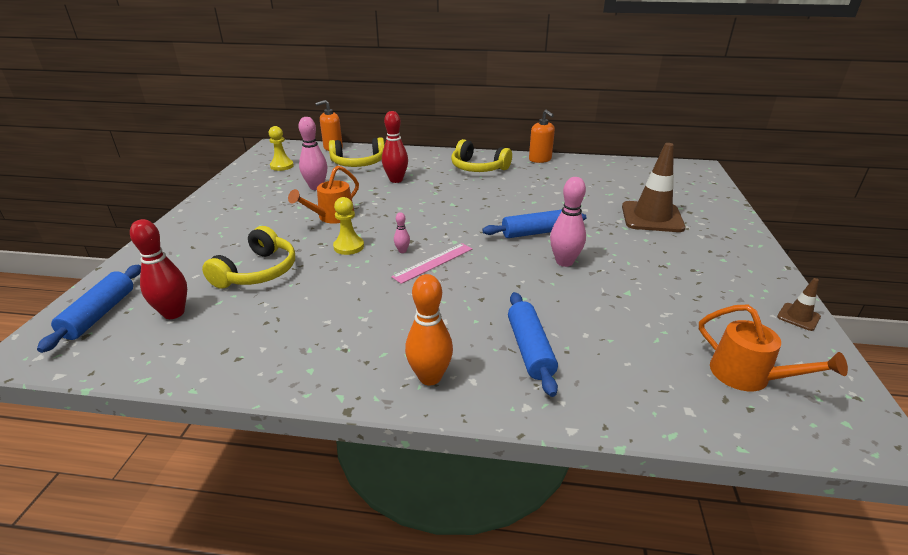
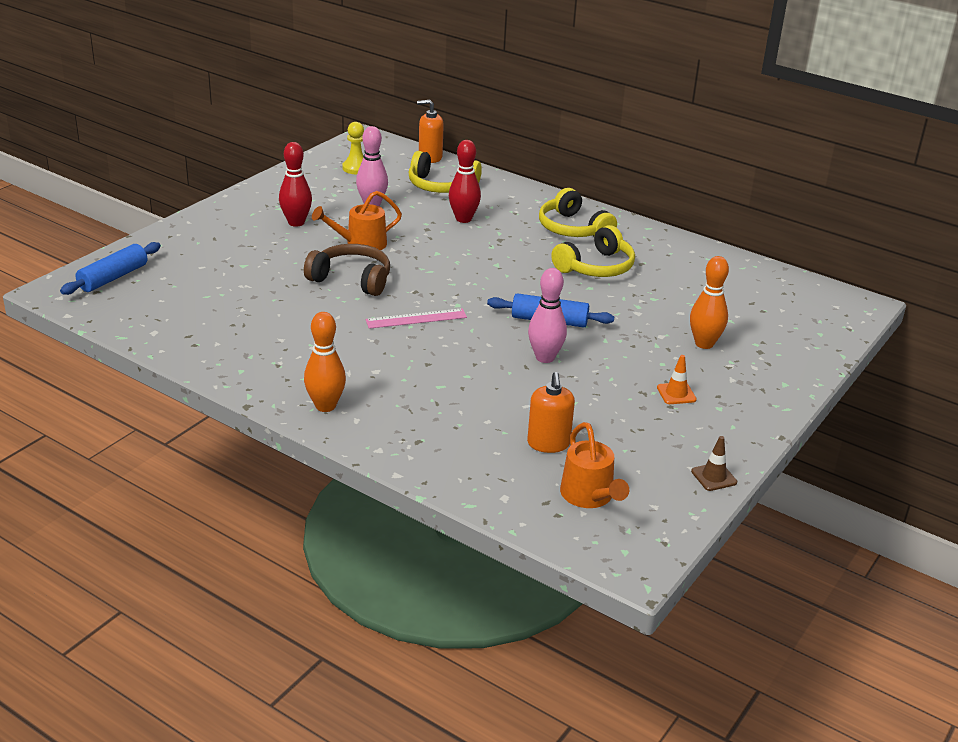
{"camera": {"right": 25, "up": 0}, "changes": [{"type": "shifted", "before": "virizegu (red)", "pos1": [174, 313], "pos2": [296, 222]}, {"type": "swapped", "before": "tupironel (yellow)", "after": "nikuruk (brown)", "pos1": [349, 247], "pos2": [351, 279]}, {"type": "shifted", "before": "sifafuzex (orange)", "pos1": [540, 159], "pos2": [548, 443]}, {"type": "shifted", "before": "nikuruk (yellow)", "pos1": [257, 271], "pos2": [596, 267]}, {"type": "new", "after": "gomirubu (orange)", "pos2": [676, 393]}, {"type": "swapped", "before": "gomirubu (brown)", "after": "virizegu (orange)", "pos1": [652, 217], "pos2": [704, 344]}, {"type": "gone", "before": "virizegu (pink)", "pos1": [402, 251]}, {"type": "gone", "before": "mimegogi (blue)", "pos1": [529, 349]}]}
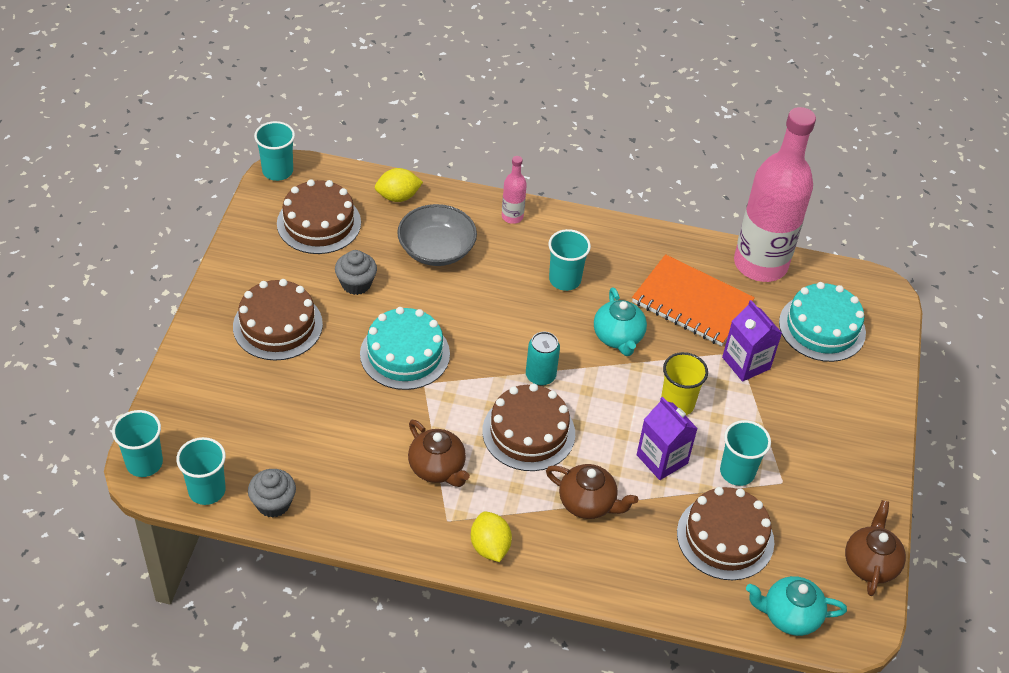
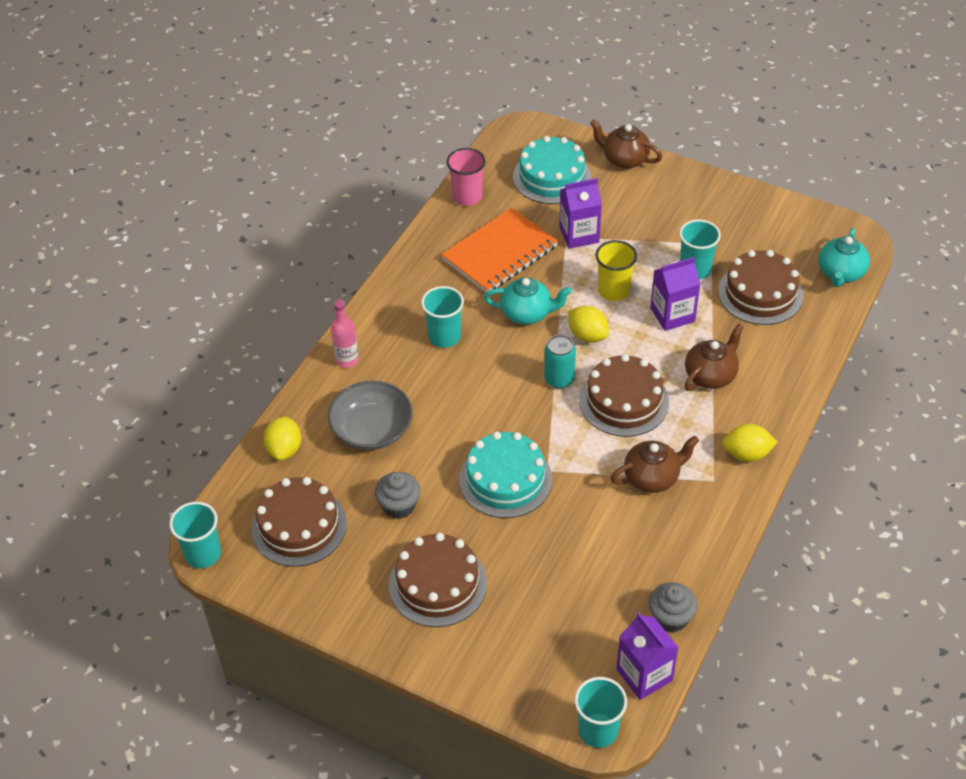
{"camera": {"right": -70, "up": 0}, "changes": [{"type": "swapped", "before": "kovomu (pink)", "after": "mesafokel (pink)", "pos1": [760, 264], "pos2": [467, 197]}, {"type": "new", "after": "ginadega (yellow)", "pos2": [587, 335]}, {"type": "shifted", "before": "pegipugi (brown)", "pos1": [870, 564], "pos2": [624, 159]}, {"type": "swapped", "before": "mesafokel (turquoise)", "after": "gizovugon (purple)", "pos1": [207, 490], "pos2": [644, 675]}]}
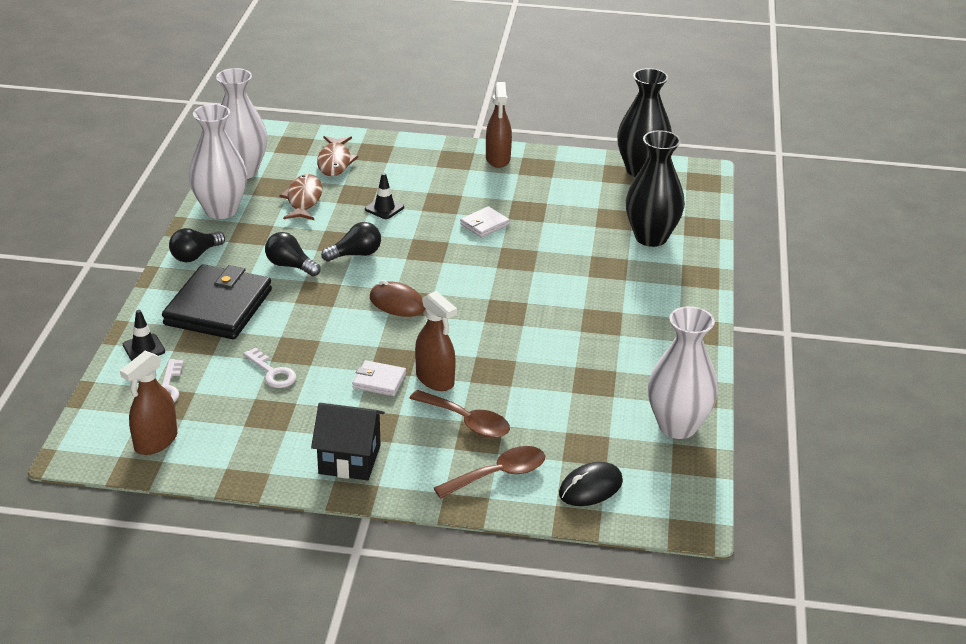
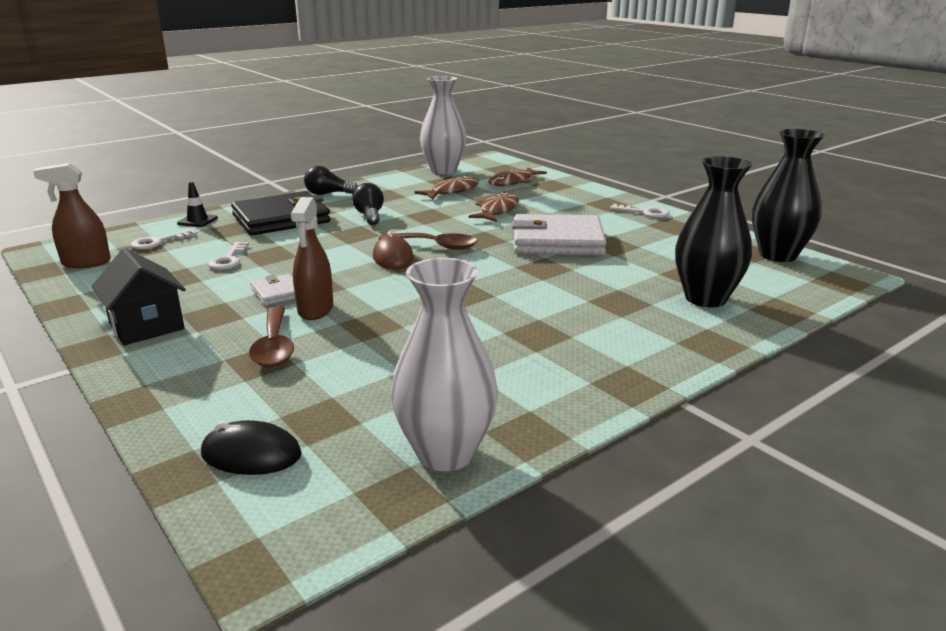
{"camera": {"right": 45, "up": -10}, "changes": [{"type": "shifted", "before": "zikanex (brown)", "pos1": [498, 474], "pos2": [436, 246]}, {"type": "swapped", "before": "gomirubu (black)", "after": "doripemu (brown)", "pos1": [384, 208], "pos2": [497, 210]}, {"type": "scaled", "before": "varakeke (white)", "pos1": [484, 224], "pos2": [557, 241], "scale": 2.16}, {"type": "swapped", "before": "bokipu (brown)", "after": "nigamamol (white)", "pos1": [498, 159], "pos2": [645, 213]}, {"type": "gone", "before": "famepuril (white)", "pos1": [221, 210]}, {"type": "gone", "before": "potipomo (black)", "pos1": [356, 254]}]}
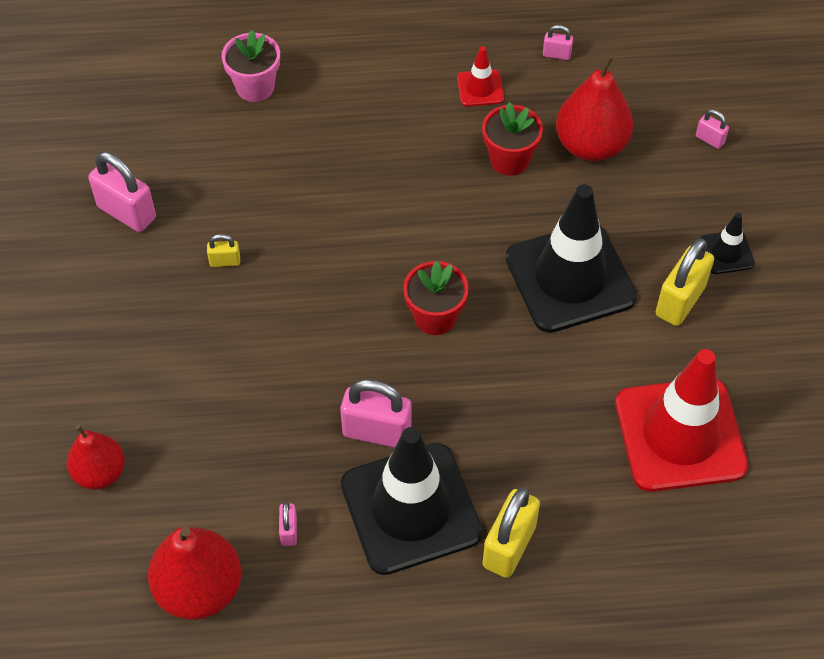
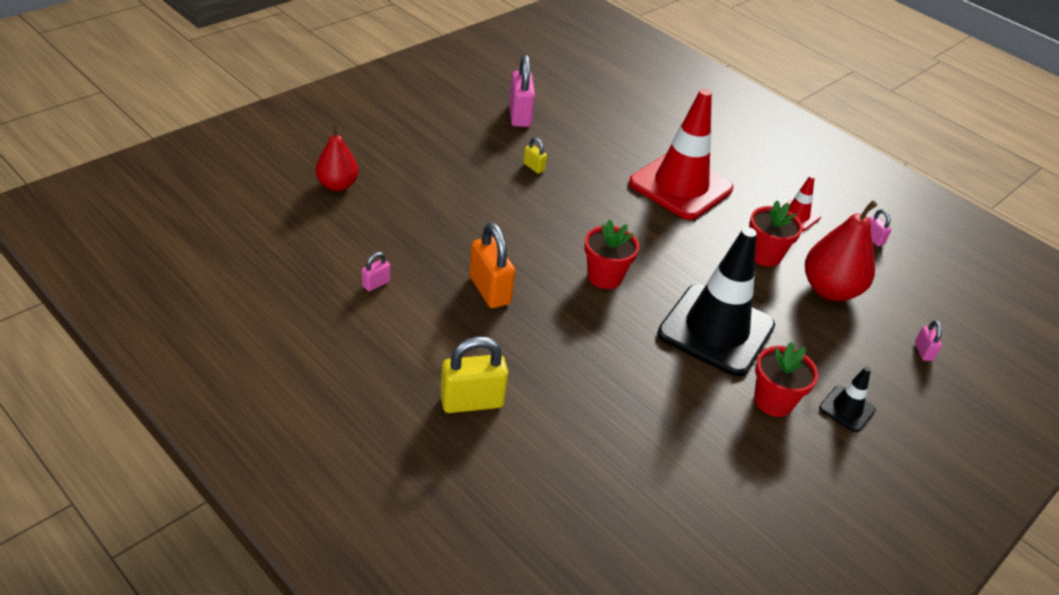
{"camera": {"right": 45, "up": -15}, "changes": [{"type": "repainted", "before": "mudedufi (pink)", "after": "mudedufi (orange)", "pos1": [377, 432], "pos2": [489, 290]}, {"type": "shifted", "before": "gomirubu (red)", "pos1": [680, 435], "pos2": [680, 186]}, {"type": "swapped", "before": "mudedufi (yellow)", "after": "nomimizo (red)", "pos1": [680, 301], "pos2": [773, 401]}, {"type": "gone", "before": "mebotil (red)", "pos1": [199, 589]}, {"type": "gone", "before": "nomimizo (pink)", "pos1": [255, 87]}, {"type": "gone", "before": "gomirubu (black)", "pos1": [411, 508]}]}
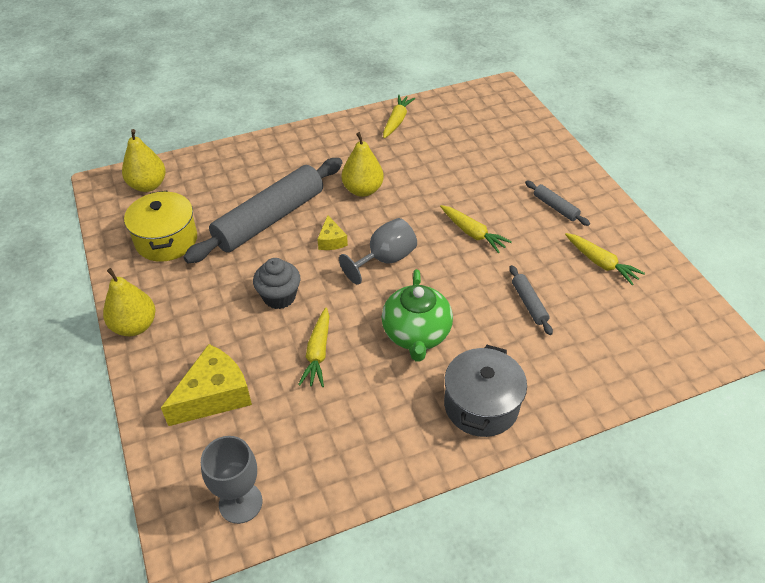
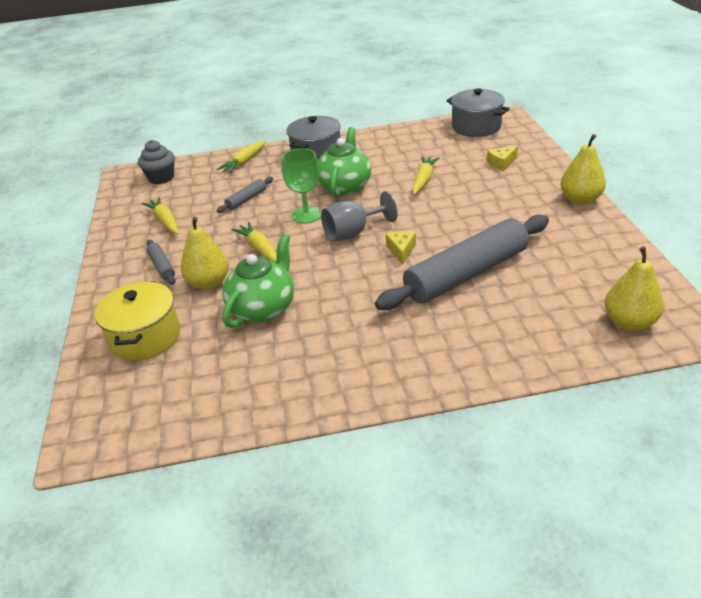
{"camera": {"right": -165, "up": -10}, "changes": [{"type": "shifted", "before": "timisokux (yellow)", "pos1": [166, 240], "pos2": [145, 337]}, {"type": "shifted", "before": "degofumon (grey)", "pos1": [279, 297], "pos2": [161, 178]}, {"type": "shifted", "before": "mebotil (yellow)", "pos1": [363, 190], "pos2": [209, 283]}, {"type": "shifted", "before": "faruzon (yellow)", "pos1": [396, 121], "pos2": [244, 162]}, {"type": "rotated", "before": "mimegogi (grey)", "pos1": [529, 303], "pos2": [246, 199], "turn": 45}, {"type": "new", "after": "pegipugi (green)", "pos2": [263, 308]}, {"type": "new", "after": "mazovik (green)", "pos2": [306, 215]}, {"type": "swapped", "before": "mazovik (grey)", "after": "timisokux (grey)", "pos1": [240, 502], "pos2": [476, 126]}, {"type": "scaled", "before": "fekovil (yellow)", "pos1": [214, 395], "pos2": [501, 163], "scale": 0.52}]}
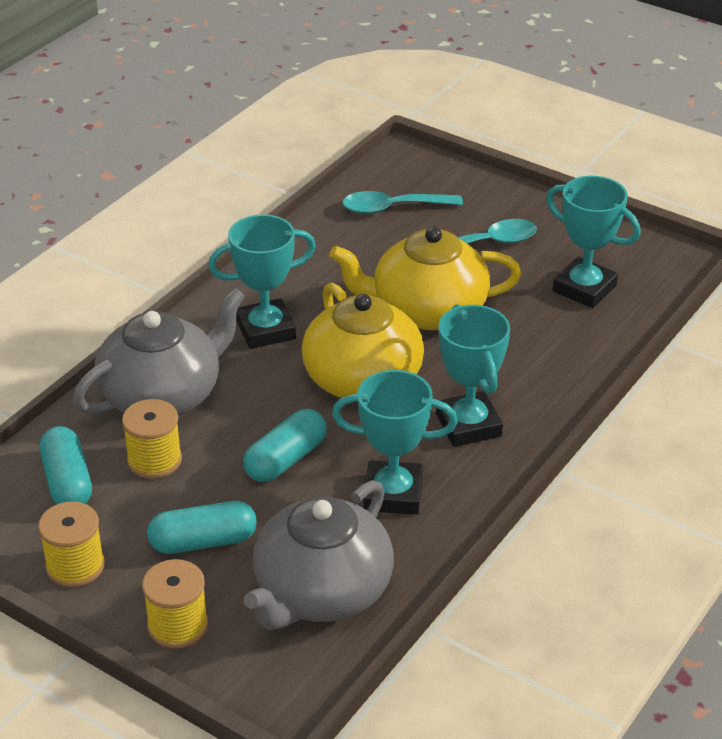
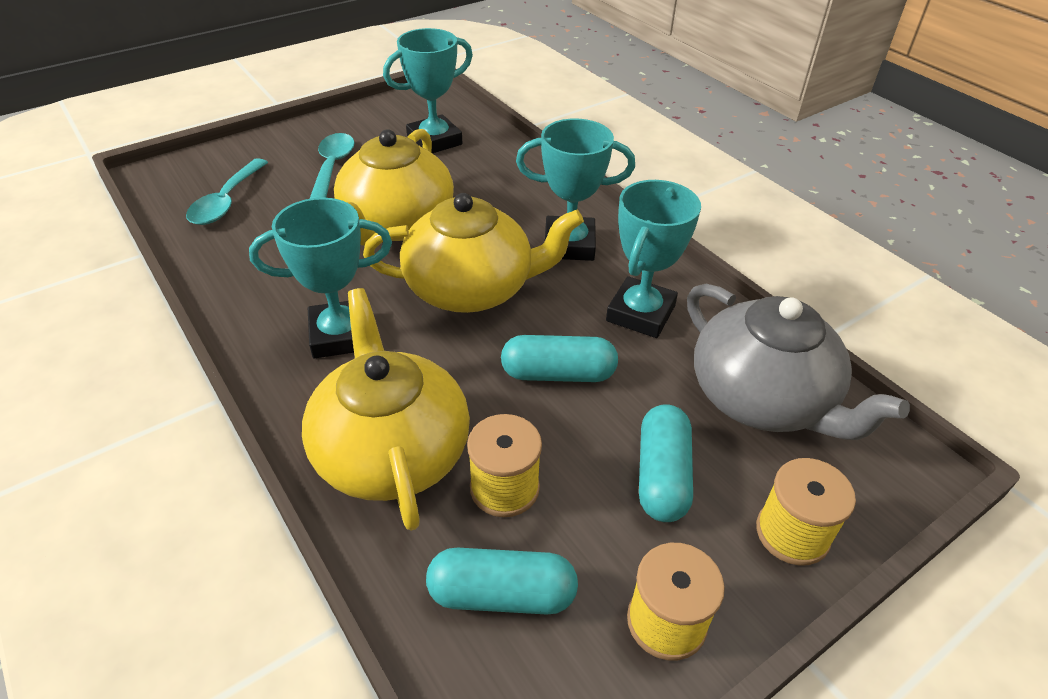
{"camera": {"right": -70, "up": 5}, "changes": [{"type": "rotated", "before": "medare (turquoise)", "pos1": [266, 330], "pos2": [340, 335], "turn": 75}, {"type": "repainted", "before": "pegipugi (grey)", "after": "pegipugi (yellow)", "pos1": [163, 395], "pos2": [391, 451]}, {"type": "rotated", "before": "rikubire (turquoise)", "pos1": [286, 459], "pos2": [558, 374], "turn": -60}]}
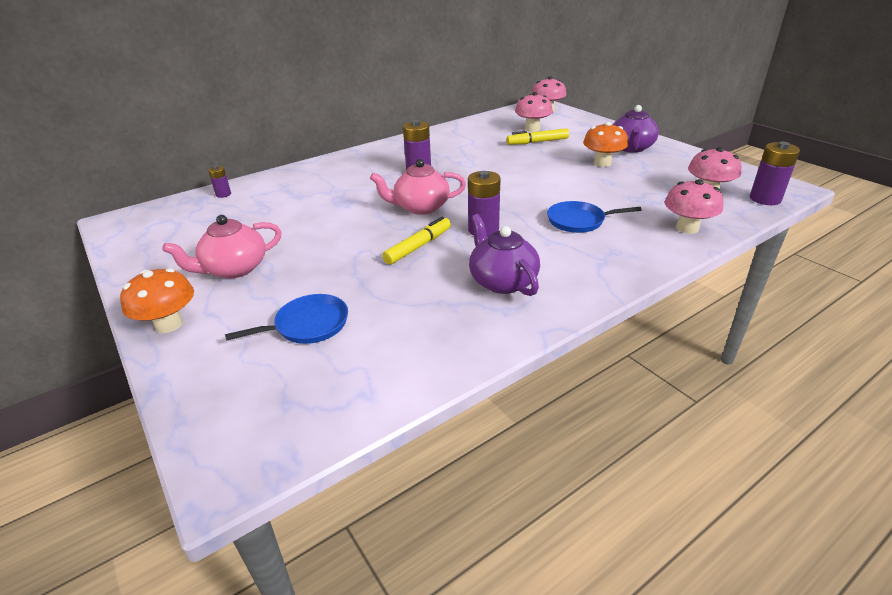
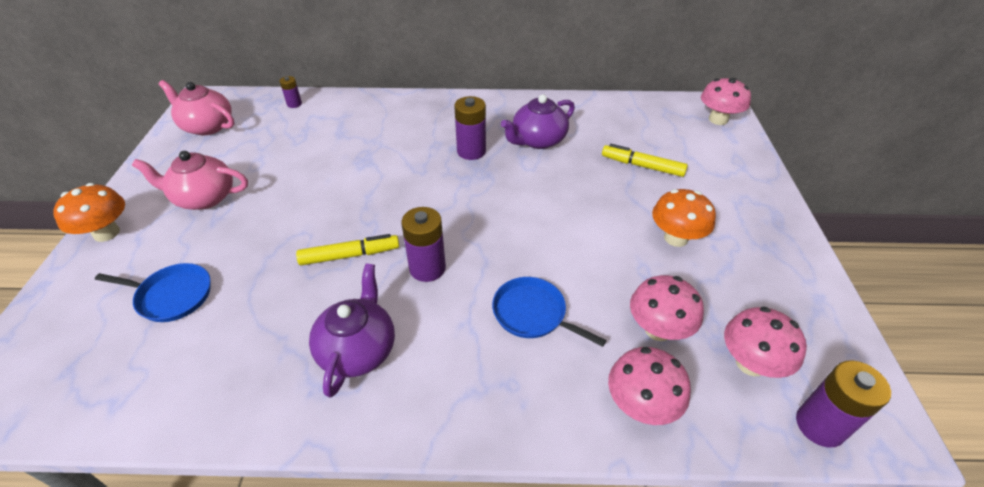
{"camera": {"right": 35, "up": 10}, "changes": [{"type": "shifted", "before": "pegipugi (pink)", "pos1": [420, 207], "pos2": [207, 126]}, {"type": "shifted", "before": "pegipugi (purple)", "pos1": [631, 148], "pos2": [538, 140]}, {"type": "shifted", "before": "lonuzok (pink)", "pos1": [532, 129], "pos2": [658, 329]}]}
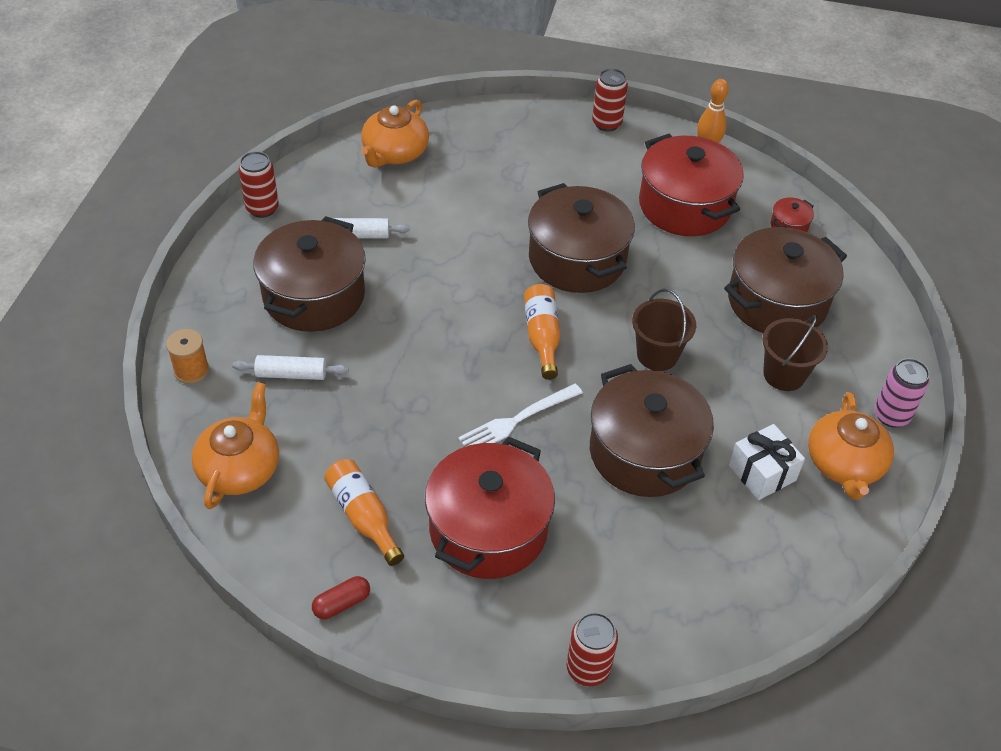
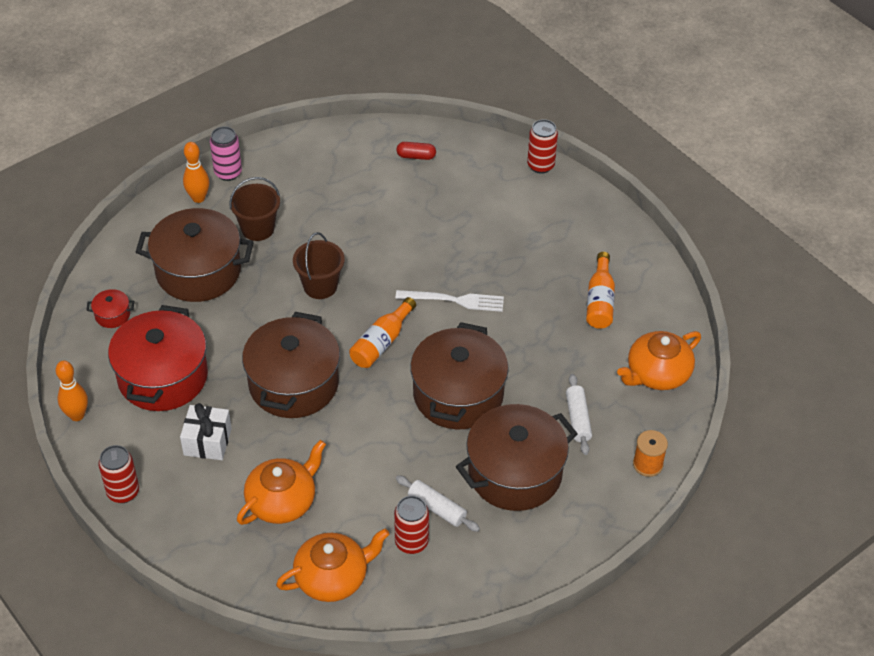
{"camera": {"right": -140, "up": 0}, "changes": [{"type": "shifted", "before": "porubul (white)", "pos1": [762, 473], "pos2": [207, 441]}, {"type": "new", "after": "virizegu (orange)", "pos2": [198, 198]}, {"type": "shifted", "before": "pegipugi (orange)", "pos1": [844, 464], "pos2": [282, 501]}, {"type": "shifted", "before": "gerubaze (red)", "pos1": [262, 208], "pos2": [411, 542]}, {"type": "shifted", "before": "rikubire (red)", "pos1": [342, 603], "pos2": [416, 156]}, {"type": "shifted", "before": "timisokux (brown)", "pos1": [644, 452], "pos2": [458, 394]}, {"type": "rotated", "before": "mimegogi (white)", "pos1": [291, 374], "pos2": [578, 419], "turn": 45}, {"type": "gone", "before": "timisokux (red)", "pos1": [488, 529]}]}
